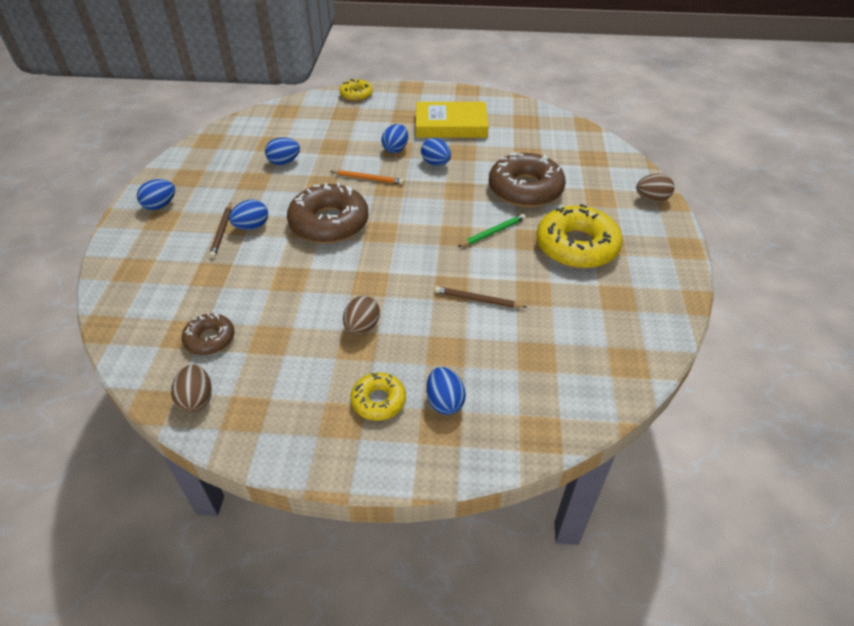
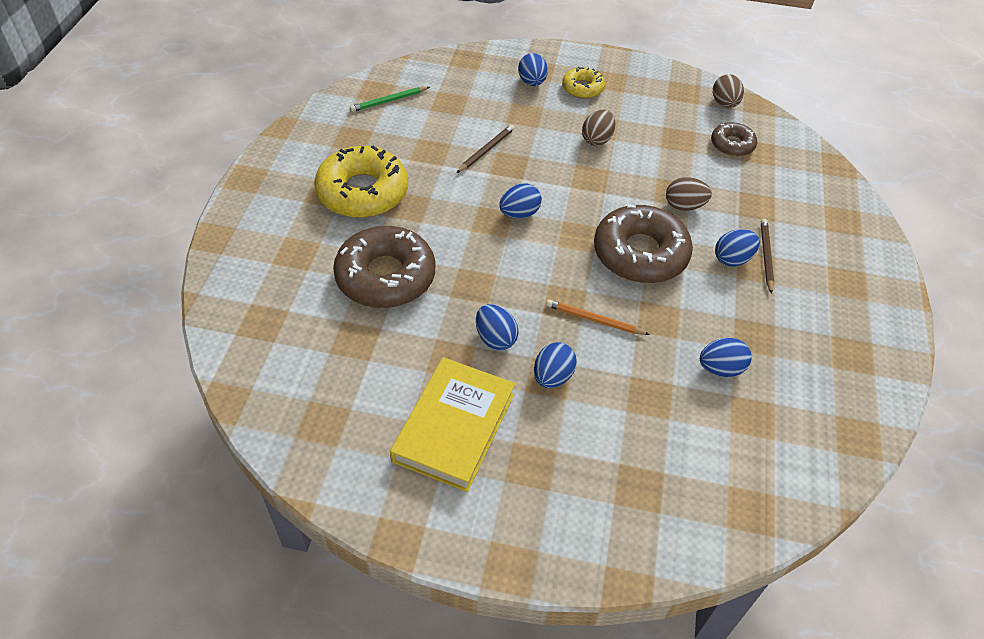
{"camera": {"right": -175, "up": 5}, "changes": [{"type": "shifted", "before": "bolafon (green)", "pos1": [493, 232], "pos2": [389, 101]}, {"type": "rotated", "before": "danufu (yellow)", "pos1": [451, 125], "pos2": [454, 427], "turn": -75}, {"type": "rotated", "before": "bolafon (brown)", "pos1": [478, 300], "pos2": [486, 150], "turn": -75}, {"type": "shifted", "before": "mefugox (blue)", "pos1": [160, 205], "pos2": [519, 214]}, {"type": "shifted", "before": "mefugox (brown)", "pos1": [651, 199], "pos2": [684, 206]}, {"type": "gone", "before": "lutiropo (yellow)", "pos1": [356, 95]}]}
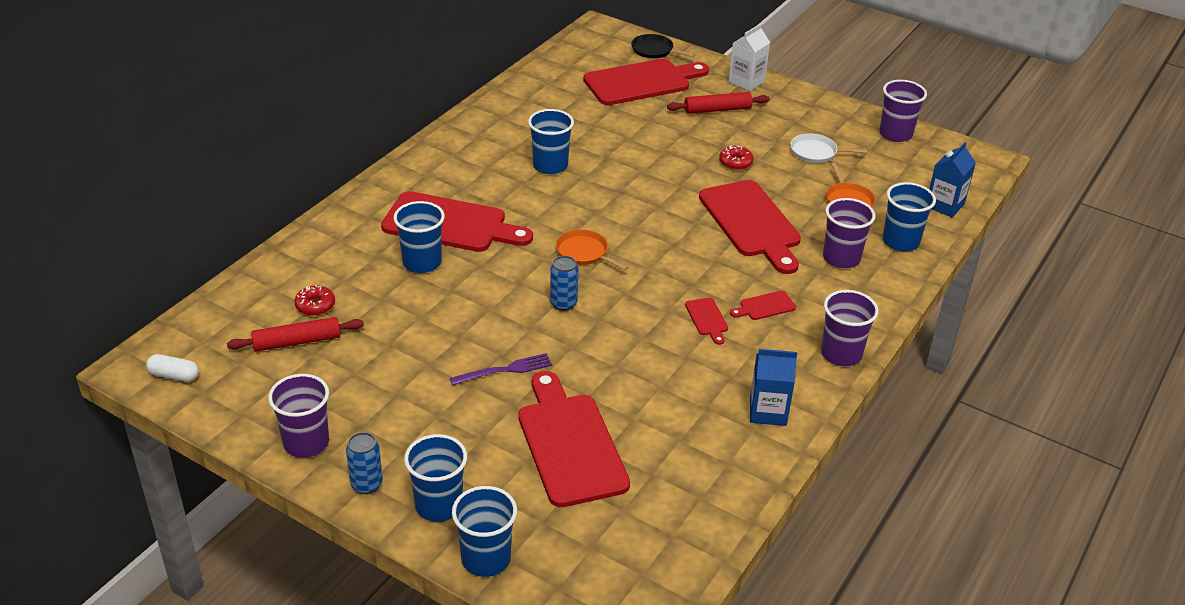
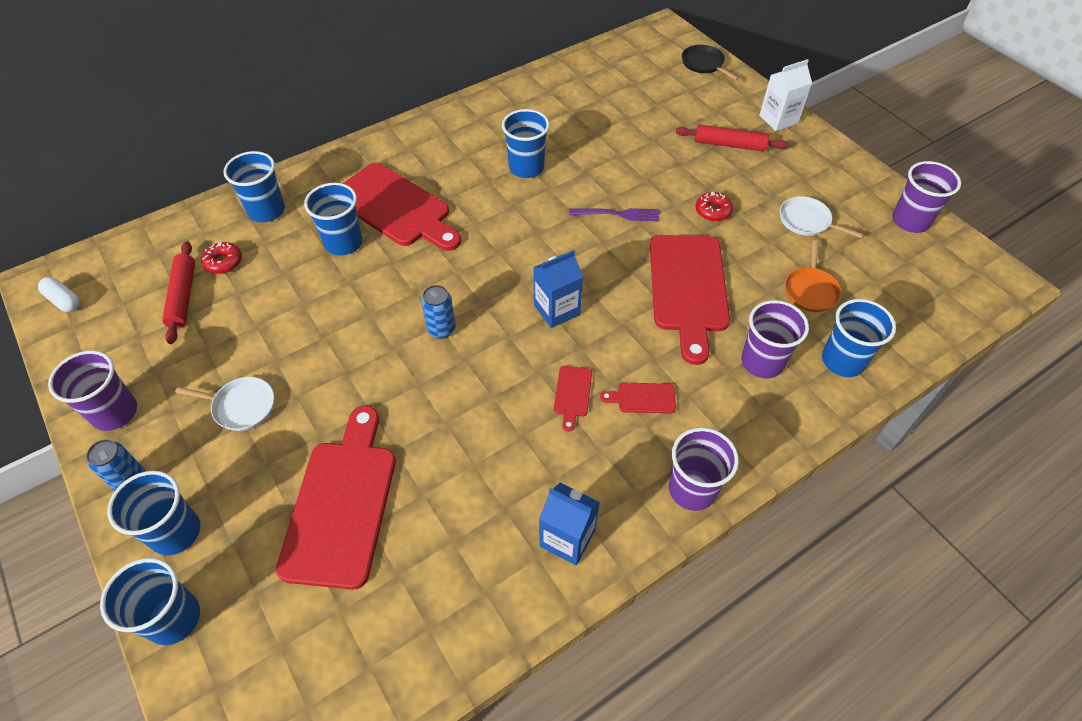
{"camera": {"right": 25, "up": 15}, "changes": [{"type": "rotated", "before": "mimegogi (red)", "pos1": [297, 341], "pos2": [183, 297], "turn": 75}, {"type": "new", "after": "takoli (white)", "pos2": [241, 406]}, {"type": "new", "after": "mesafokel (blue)", "pos2": [266, 211]}, {"type": "shifted", "before": "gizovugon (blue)", "pos1": [944, 205], "pos2": [556, 310]}, {"type": "shifted", "before": "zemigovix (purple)", "pos1": [506, 370], "pos2": [618, 214]}, {"type": "gone", "before": "takoli (orange)", "pos1": [584, 252]}, {"type": "gone", "before": "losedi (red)", "pos1": [641, 82]}]}
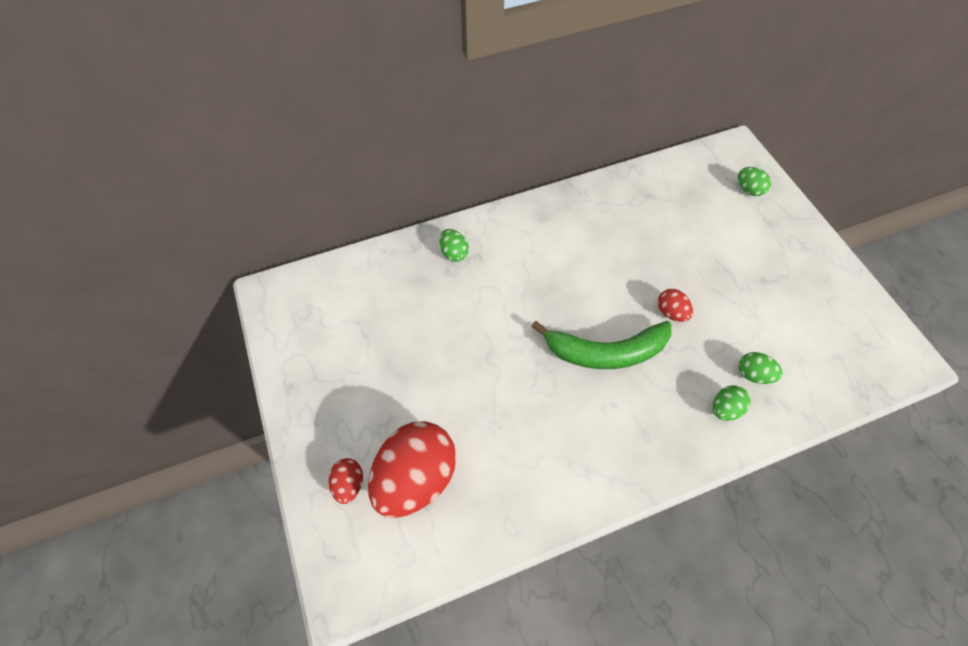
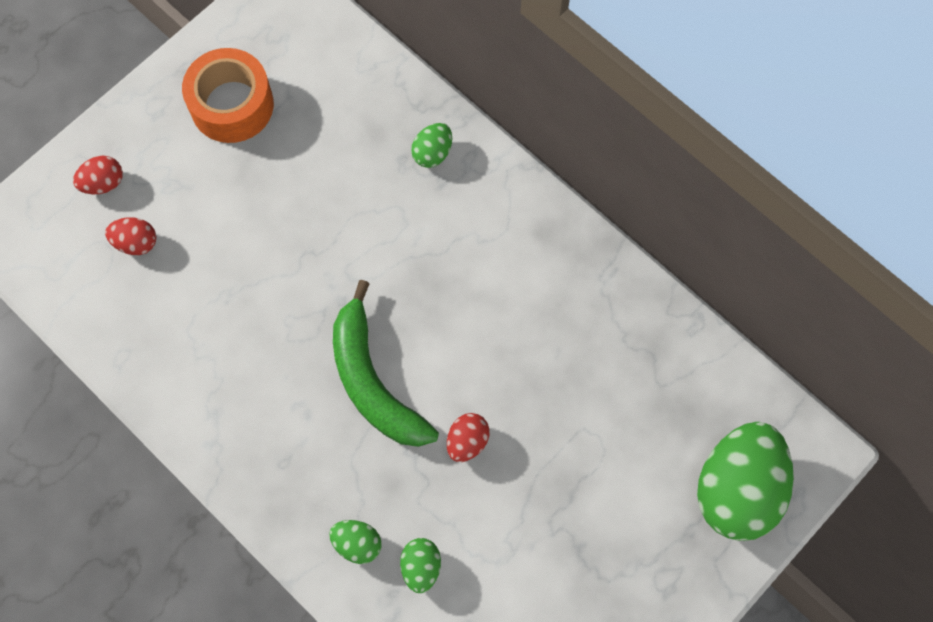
{"camera": {"right": 65, "up": 10}, "changes": [{"type": "scaled", "before": "mefugox (red)", "pos1": [416, 477], "pos2": [136, 242], "scale": 0.45}, {"type": "new", "after": "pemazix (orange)", "pos2": [232, 105]}, {"type": "scaled", "before": "mefugox (green)", "pos1": [748, 190], "pos2": [737, 490], "scale": 2.22}]}
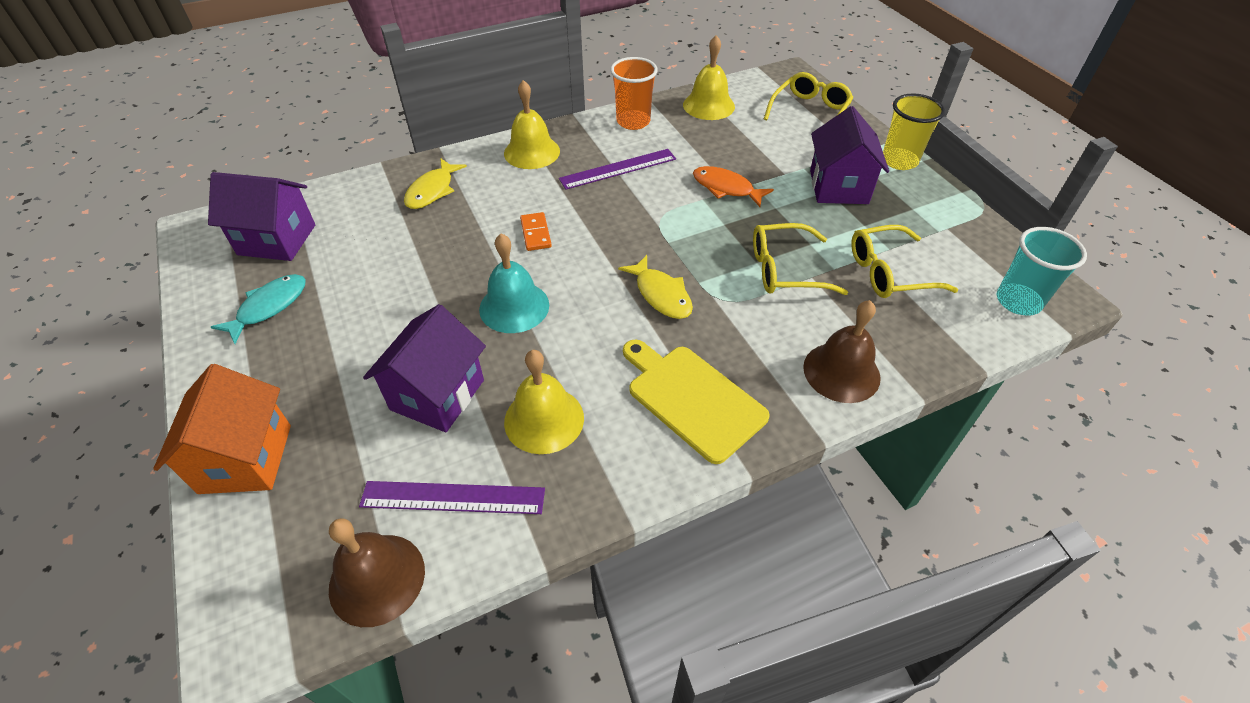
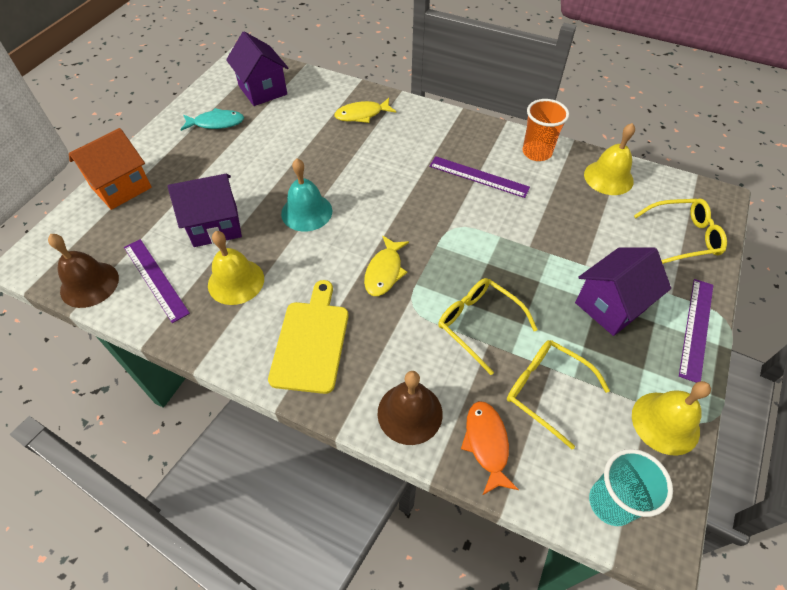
{"camera": {"right": 50, "up": 5}, "changes": [{"type": "shifted", "before": "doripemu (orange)", "pos1": [726, 188], "pos2": [486, 444]}, {"type": "shifted", "before": "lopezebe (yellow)", "pos1": [532, 152], "pos2": [665, 422]}, {"type": "swapped", "before": "mesafokel (yellow)", "after": "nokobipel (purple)", "pos1": [899, 161], "pos2": [696, 328]}, {"type": "gone", "before": "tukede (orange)", "pos1": [535, 233]}]}
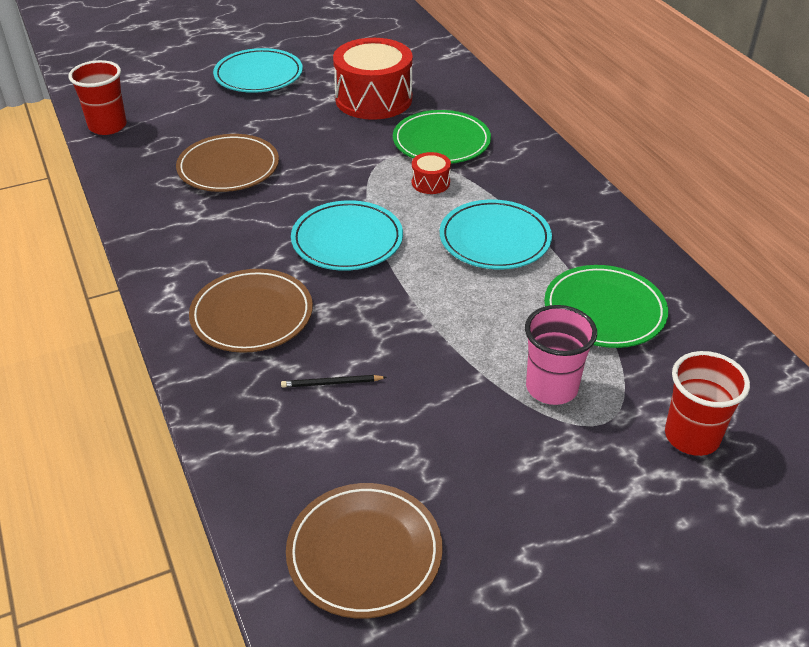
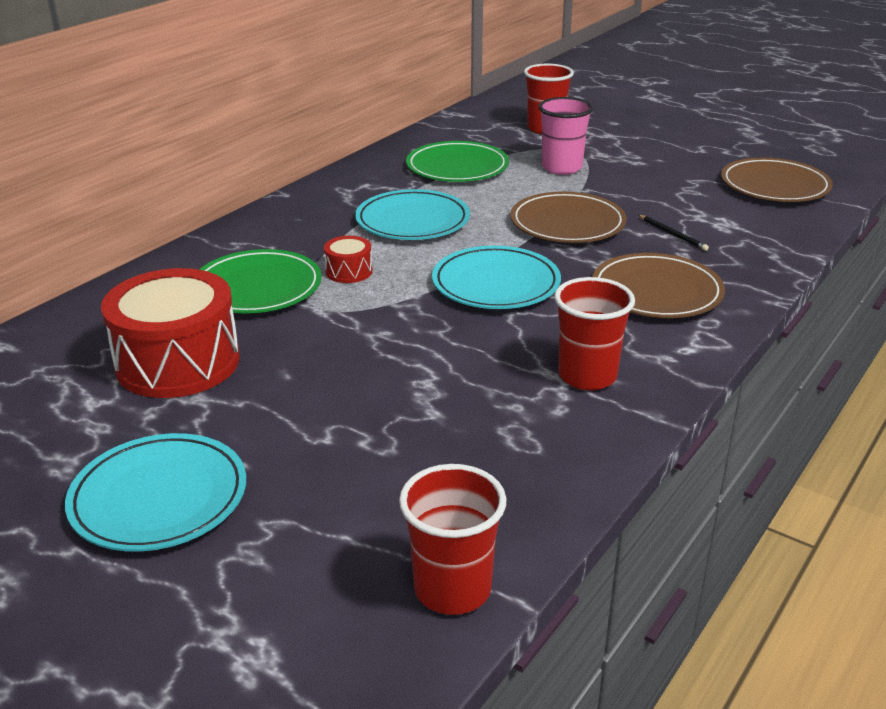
{"camera": {"right": -120, "up": -10}, "changes": [{"type": "shifted", "before": "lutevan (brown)", "pos1": [228, 168], "pos2": [567, 223]}, {"type": "new", "after": "mesafokel (red)", "pos2": [587, 376]}]}
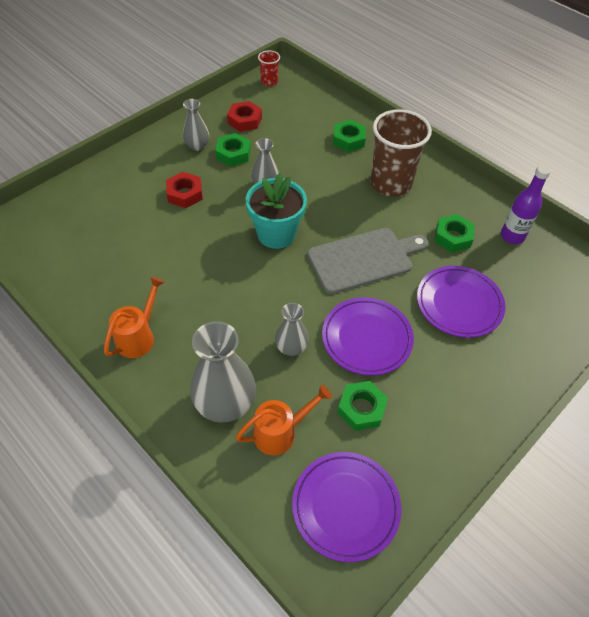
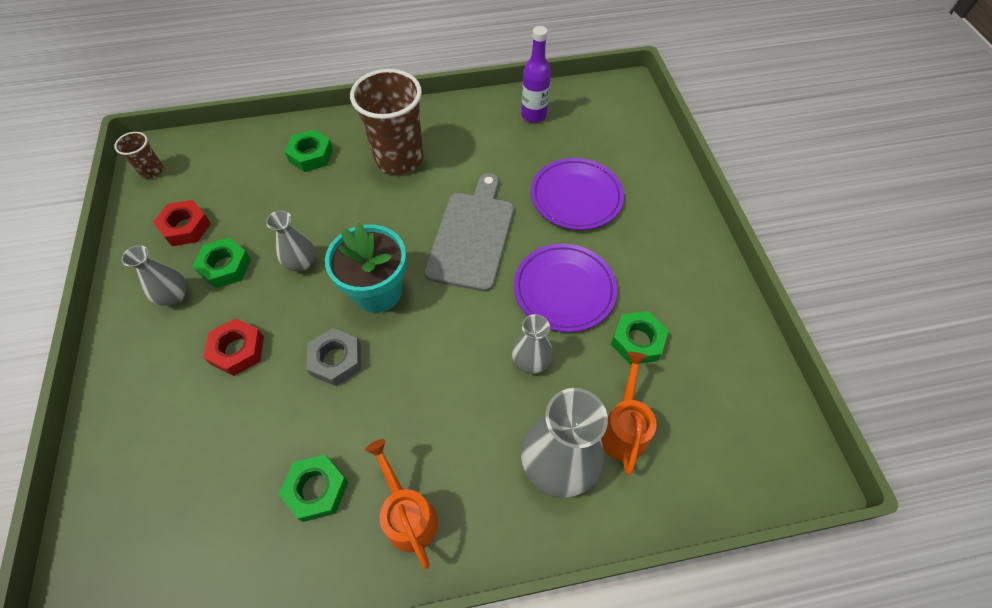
{"camera": {"right": -55, "up": 5}, "changes": [{"type": "repainted", "before": "mesafokel (red)", "after": "mesafokel (brown)", "pos1": [269, 82], "pos2": [152, 171]}, {"type": "shifted", "before": "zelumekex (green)", "pos1": [453, 237], "pos2": [317, 489]}, {"type": "new", "after": "zelumekex (grey)", "pos2": [336, 360]}, {"type": "gone", "before": "lutevan (purple)", "pos1": [345, 506]}]}
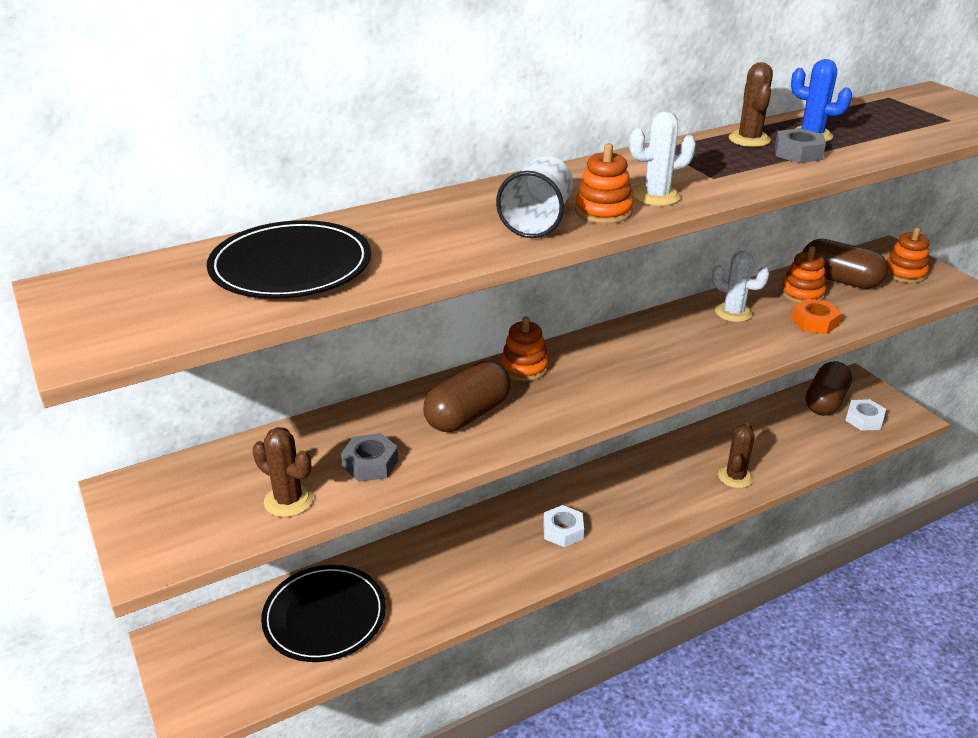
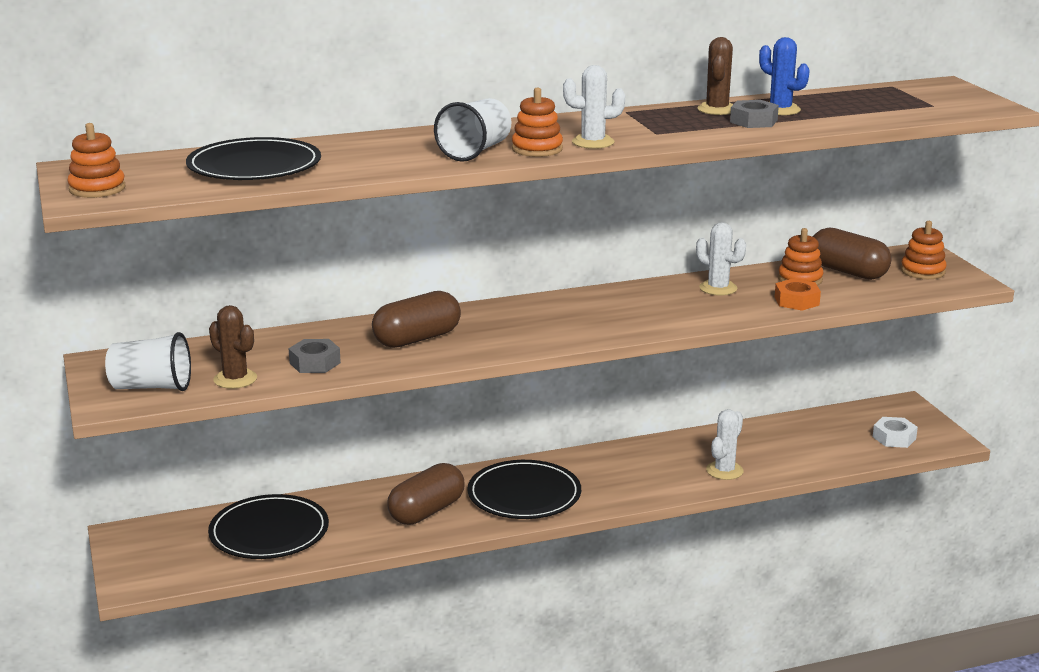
{"camera": {"right": 10, "up": -10}, "changes": [{"type": "shifted", "before": "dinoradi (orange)", "pos1": [524, 367], "pos2": [97, 189]}, {"type": "new", "after": "mesafokel (white)", "pos2": [152, 387]}, {"type": "shifted", "before": "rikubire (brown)", "pos1": [825, 401], "pos2": [426, 511]}, {"type": "swapped", "before": "zelumekex (white)", "after": "lutevan (black)", "pos1": [563, 531], "pos2": [524, 494]}, {"type": "repainted", "before": "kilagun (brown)", "after": "kilagun (white)", "pos1": [735, 477], "pos2": [724, 471]}]}
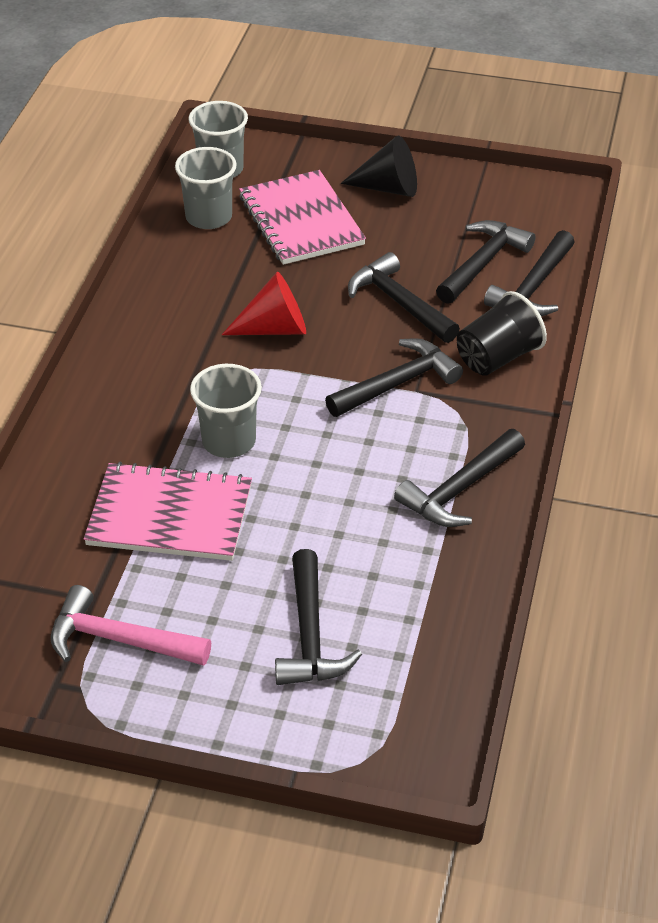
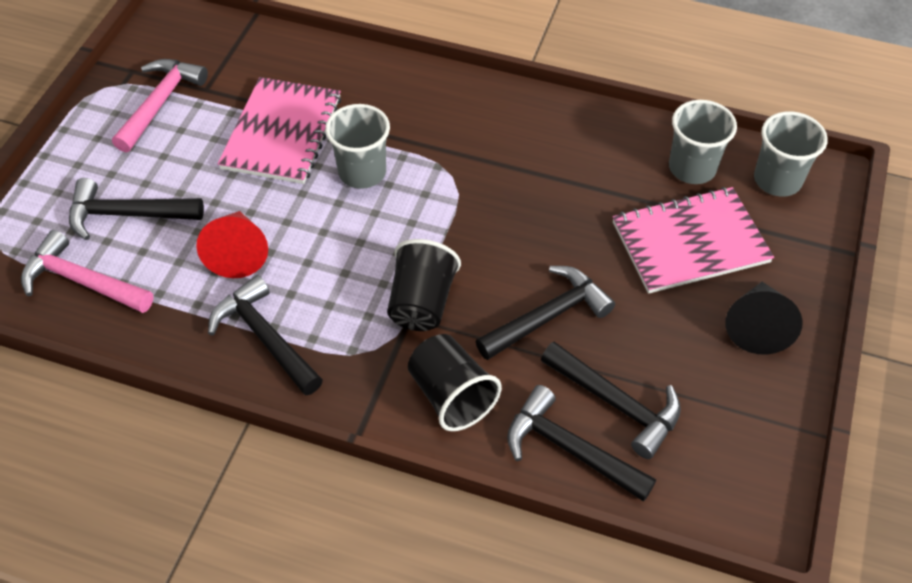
{"camera": {"right": 95, "up": 10}, "changes": [{"type": "new", "after": "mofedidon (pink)", "pos2": [82, 281]}, {"type": "shifted", "before": "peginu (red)", "pos1": [274, 329], "pos2": [238, 253]}, {"type": "swapped", "before": "mofedidon (black)", "after": "mesafokel (black)", "pos1": [397, 384], "pos2": [421, 303]}]}
